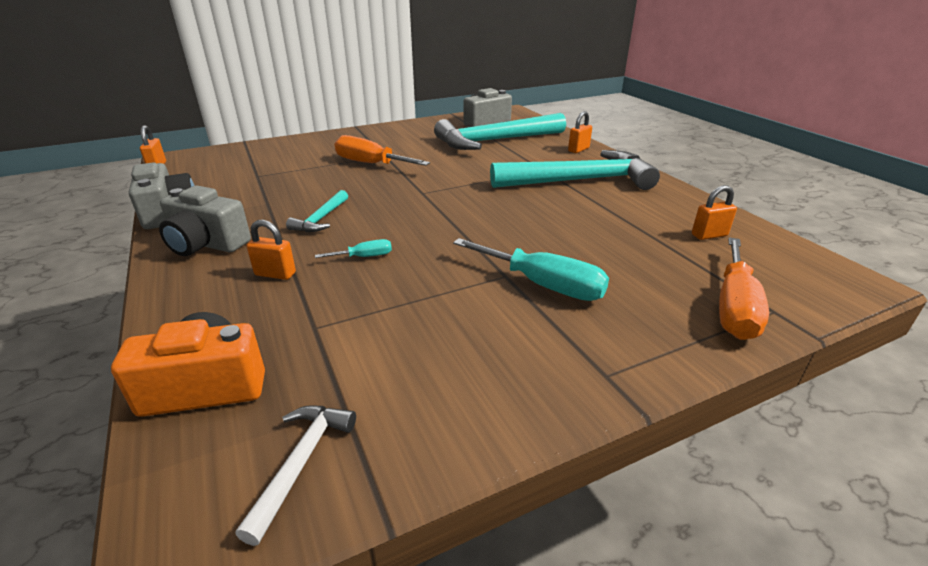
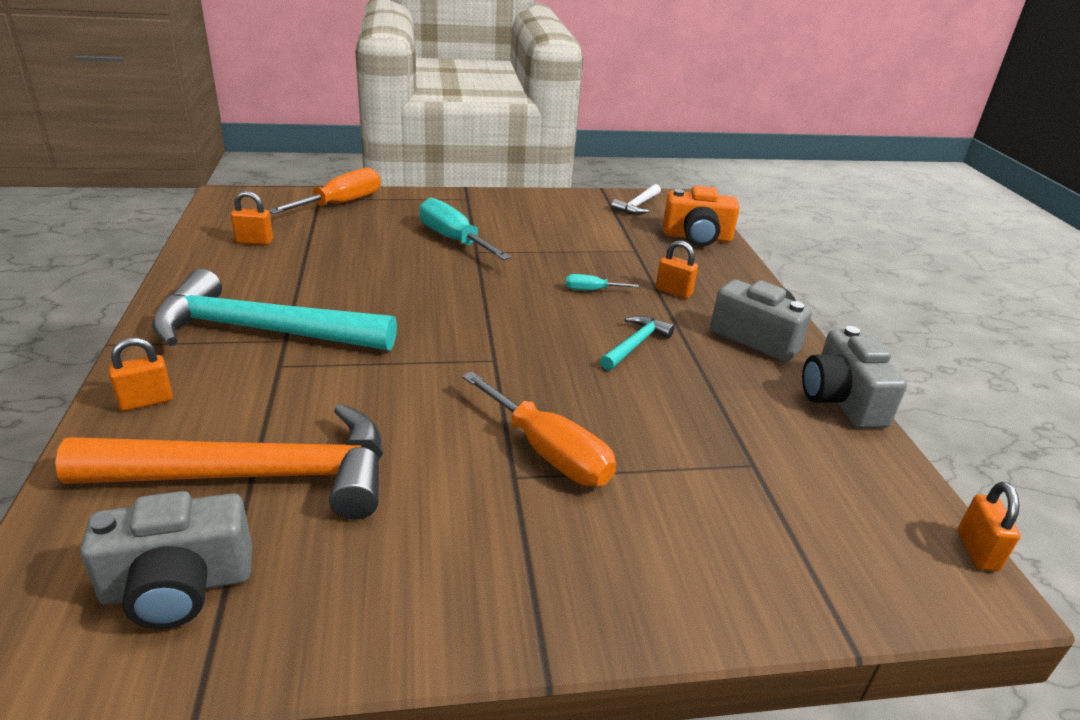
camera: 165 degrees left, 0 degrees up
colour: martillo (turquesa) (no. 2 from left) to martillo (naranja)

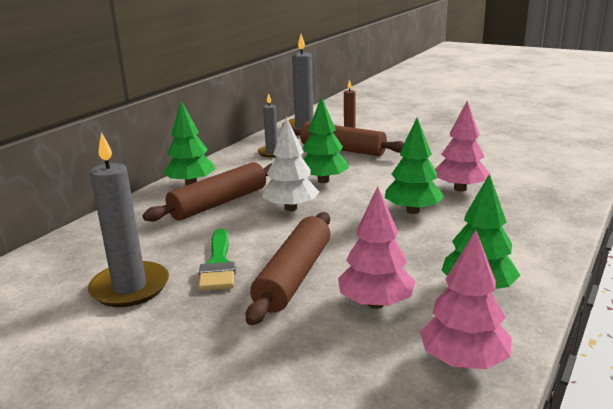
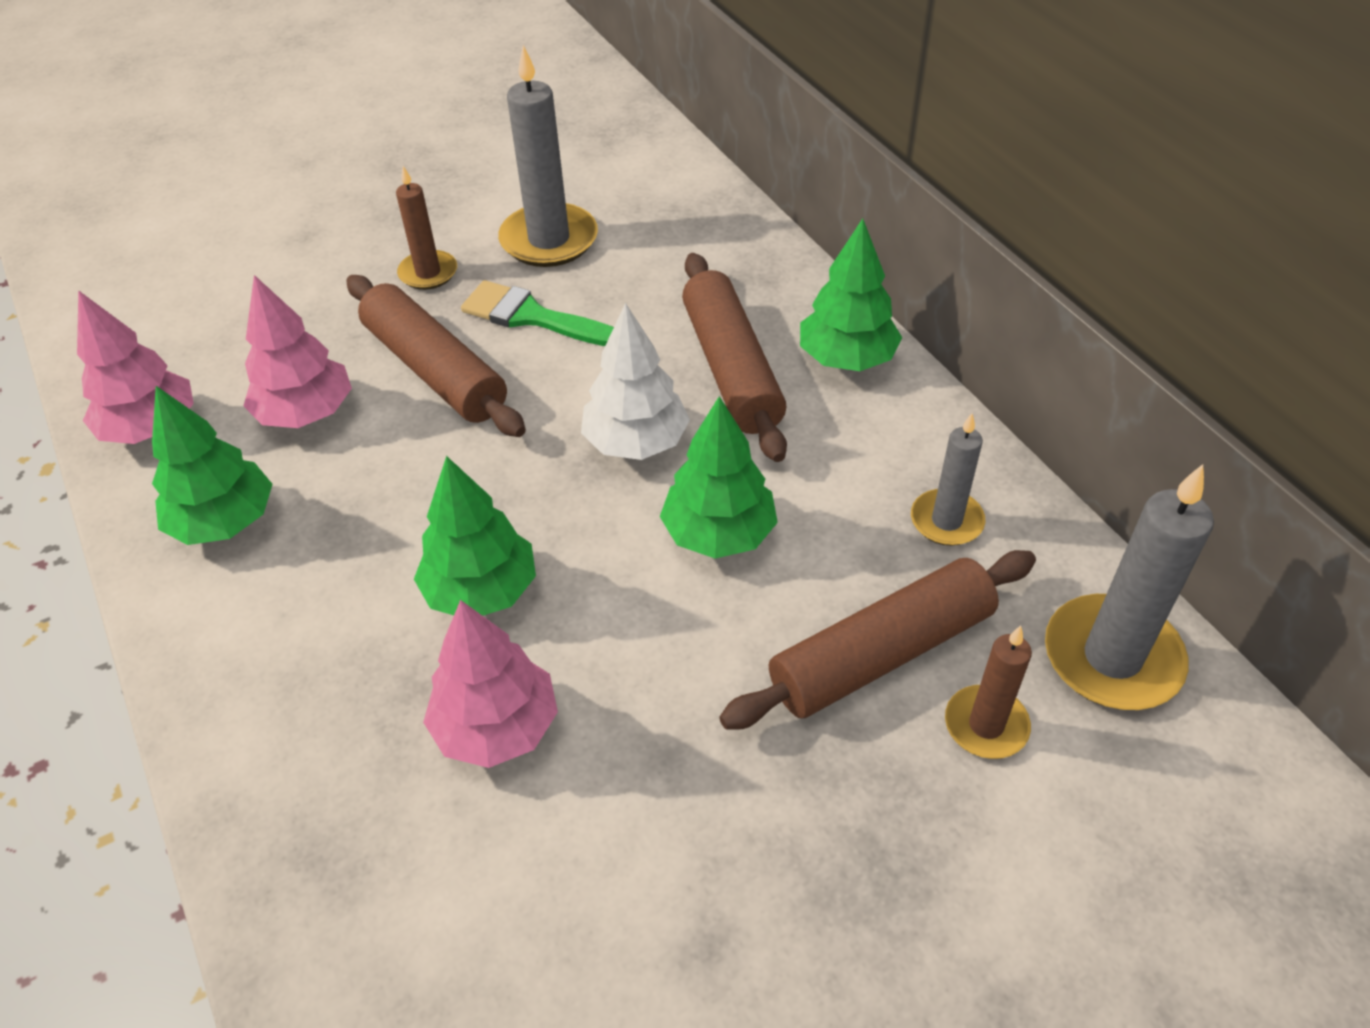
camera: 120 degrees right, 25 degrees up
appeared: vela (marrón) (no. 1 from left)

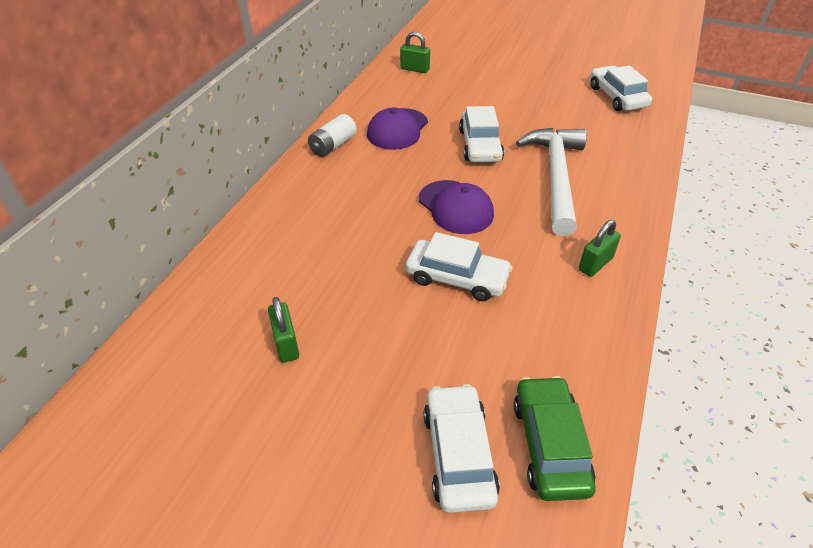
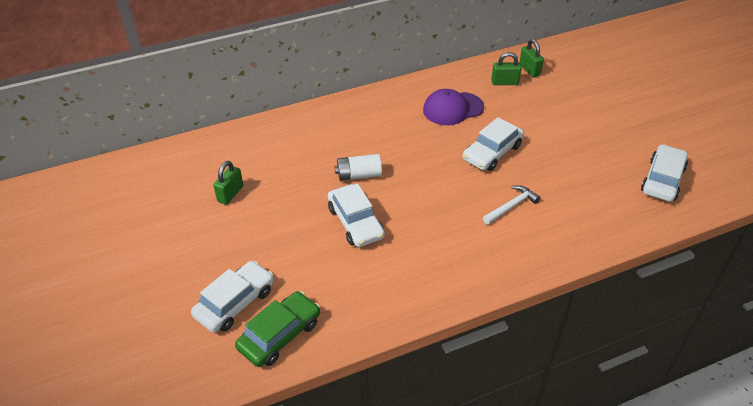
camera: 45 degrees right, 0 degrees up
missing: gorra (morado) (no. 2 from left)
relocated: pila (blanco); candado (verde) (no. 3 from left in the first image) to candado (verde) (no. 2 from left)
size: martillo (blanco) x0.47

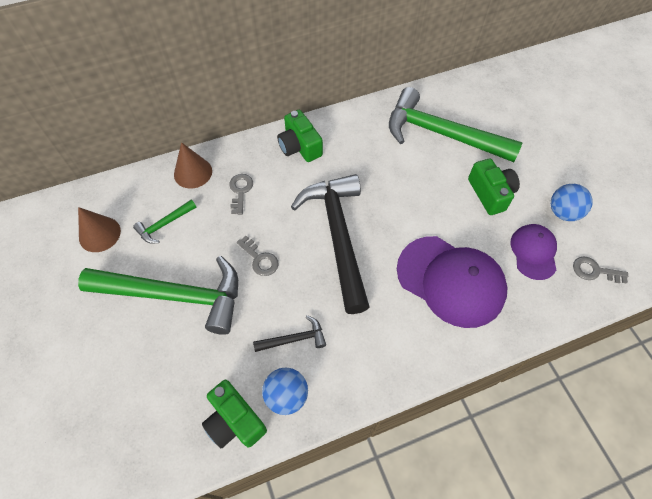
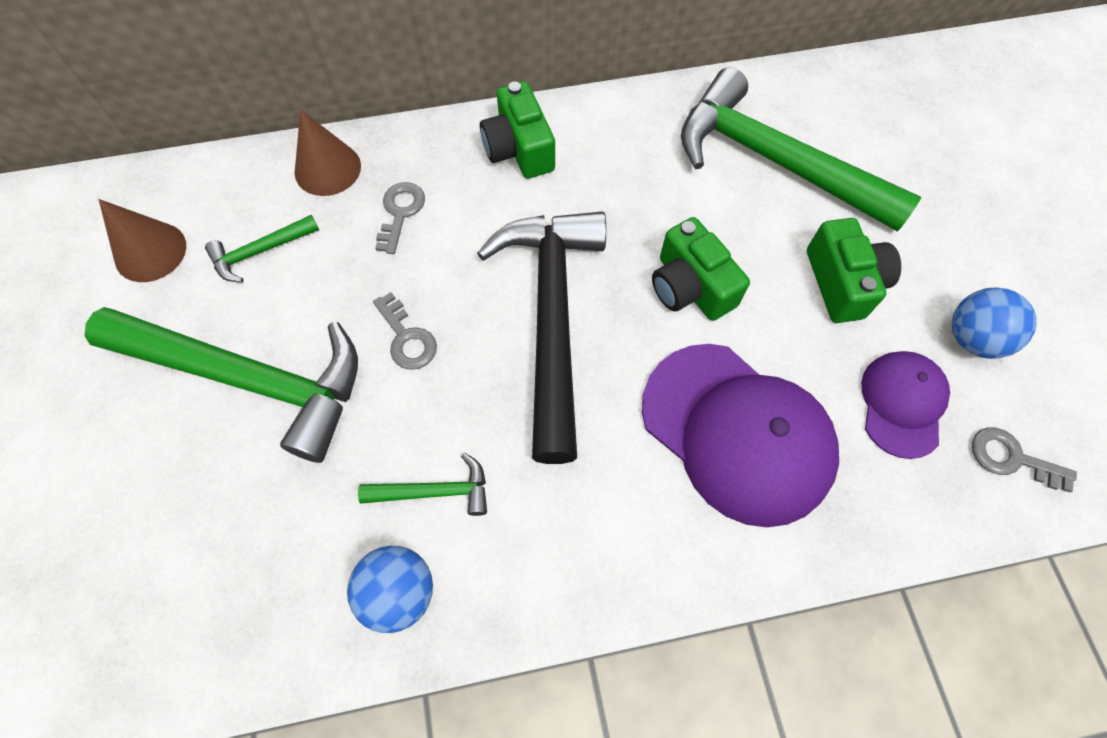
camera: 10 degrees right, 5 degrees up
relocated: cámara (verde) (no. 1 from left in the first image) to cámara (verde) (no. 2 from left)
colour: martillo (negro) (no. 1 from left) to martillo (verde) (no. 3 from left)

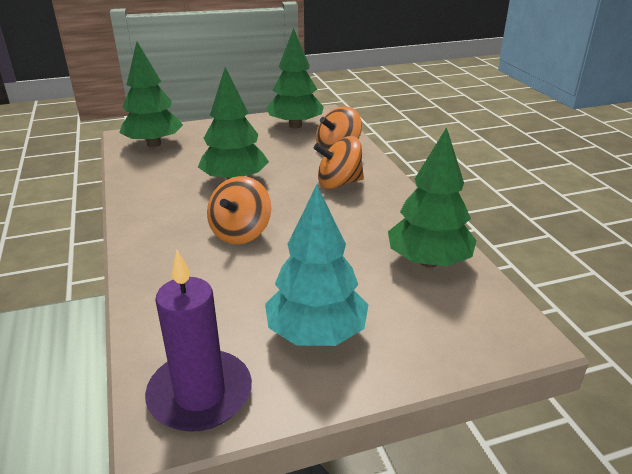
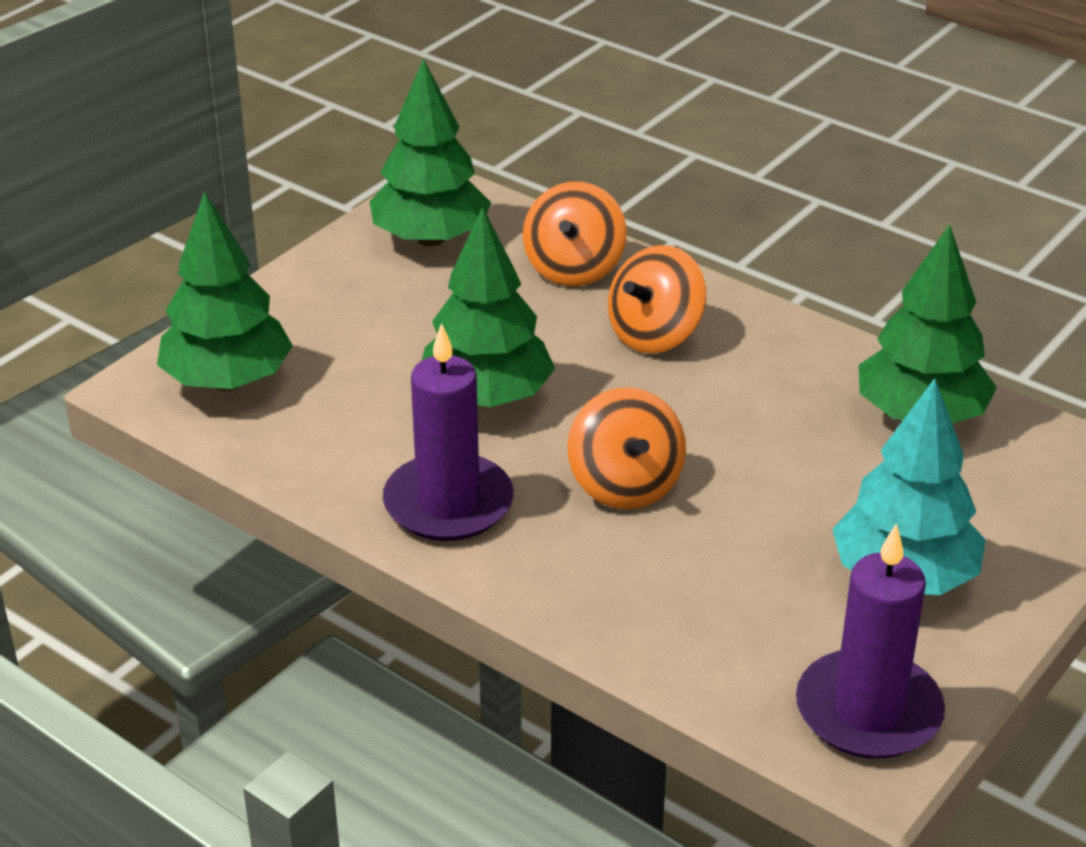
camera: 35 degrees left, 5 degrees up
appeared: vela (morado) (no. 1 from left)

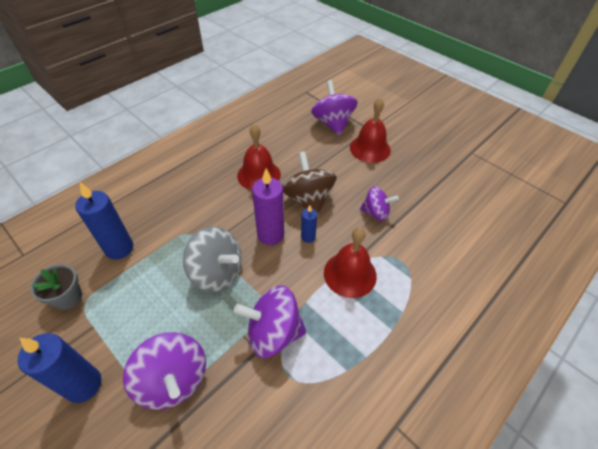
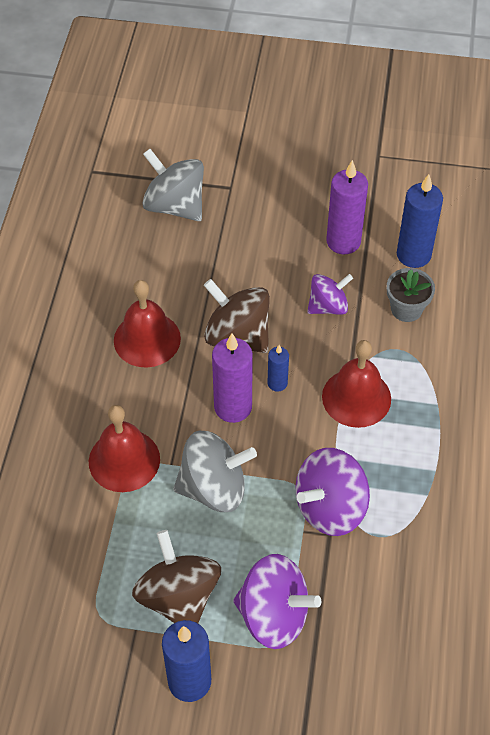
camera: 35 degrees left, 5 degrees up
appeared: peonza (marrón) (no. 1 from left); vela (morado) (no. 2 from left)
relocated: campana (rojo) (no. 3 from left in the first image) to campana (rojo) (no. 1 from left); maceta (gris); vela (azul) (no. 2 from left in the first image) to vela (azul) (no. 3 from left)
colour: peonza (morado) (no. 3 from left) to peonza (gris) (no. 1 from left)

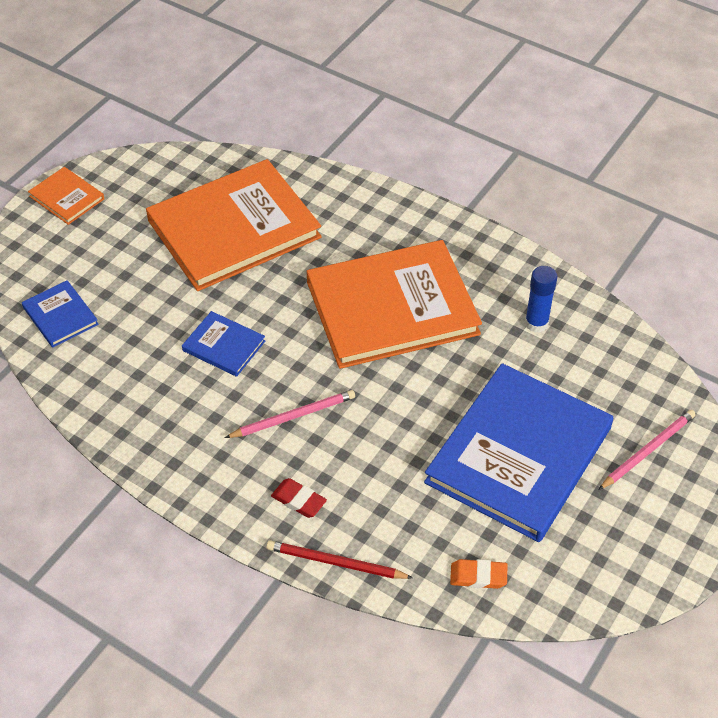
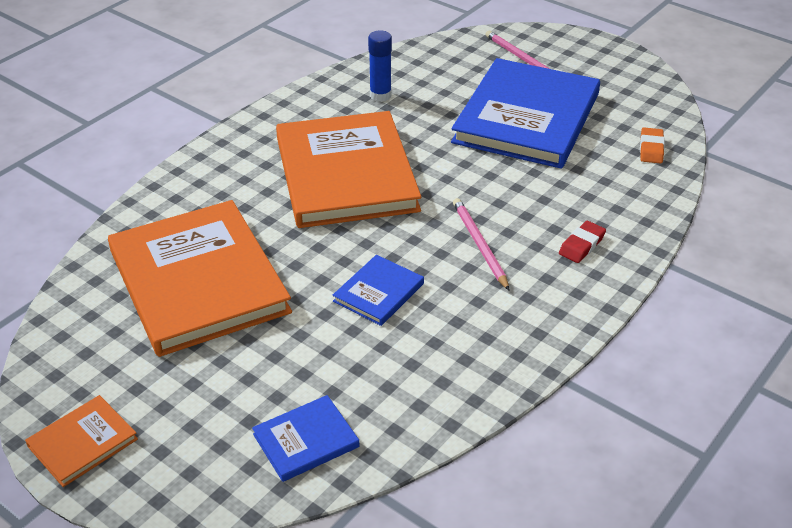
camera: 85 degrees left, 10 degrees down
missing: lápiz (rojo)
spun: libro (azul) (no. 3 from left) 75 degrees clockwise

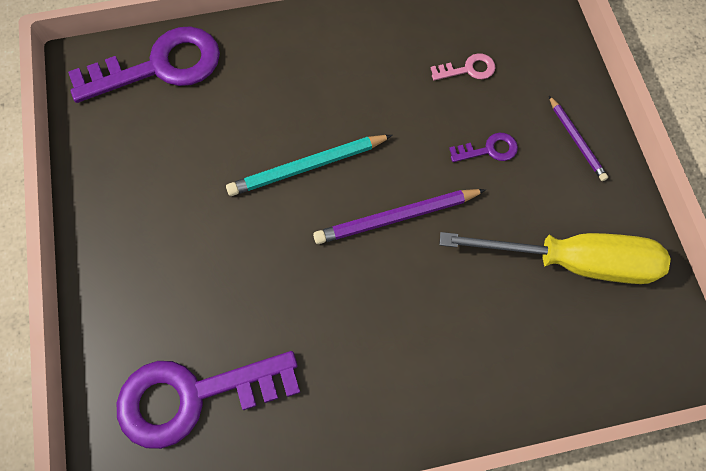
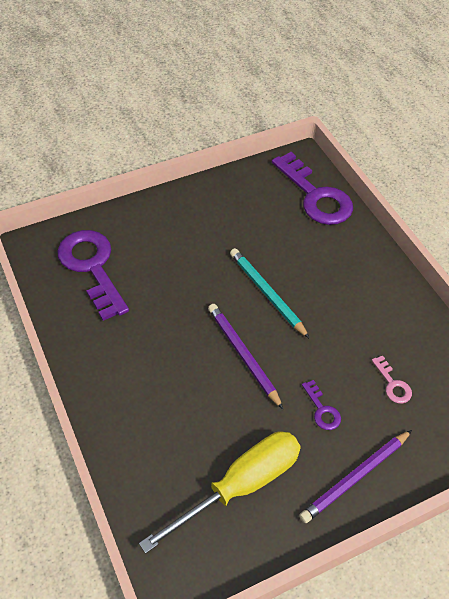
camera: 75 degrees right, 15 degrees down
spun: destornillador (amarillo) 120 degrees counterclockwise
size: lápiz (morado) (no. 2 from left) x1.62

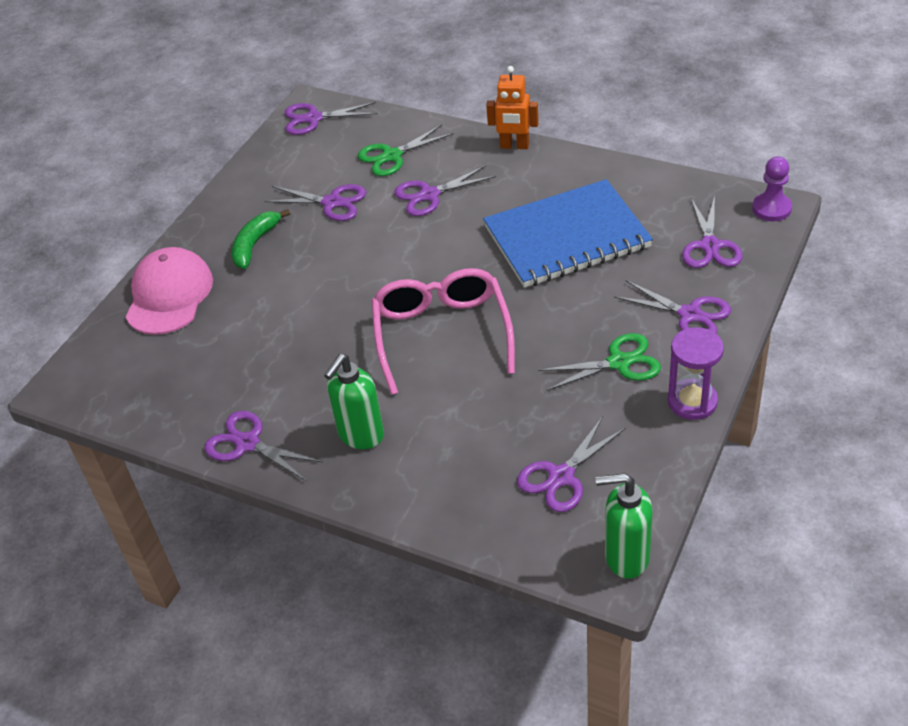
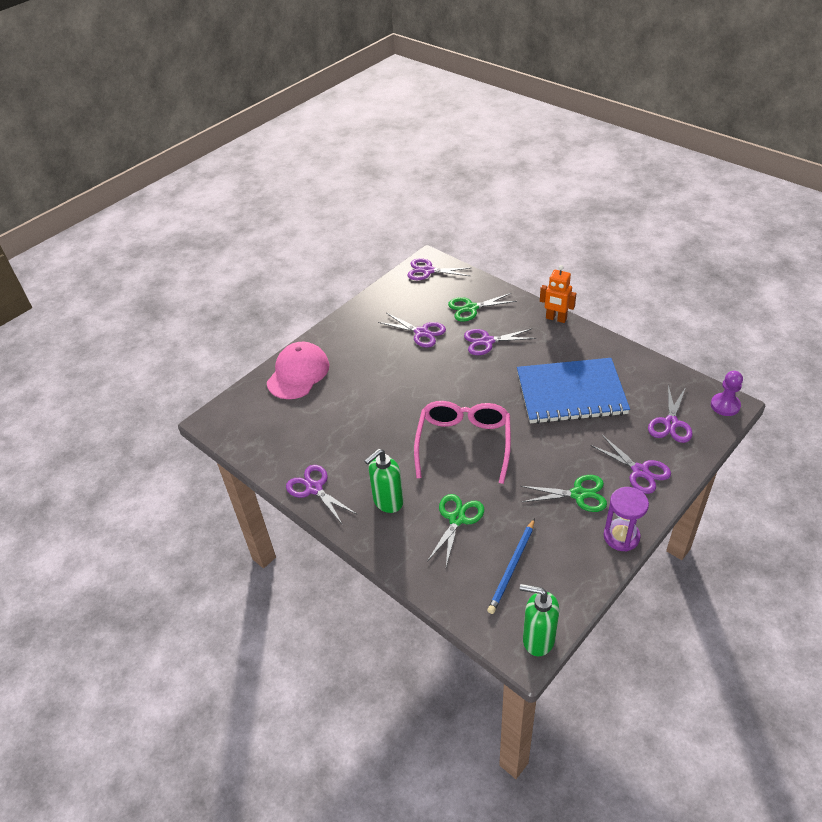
camera: 15 degrees right, 0 degrees up
missing: plátano (verde)
appeared: tijeras (verde) (no. 1 from left)
exchanged: tijeras (morado) (no. 5 from left) to lápiz (azul)

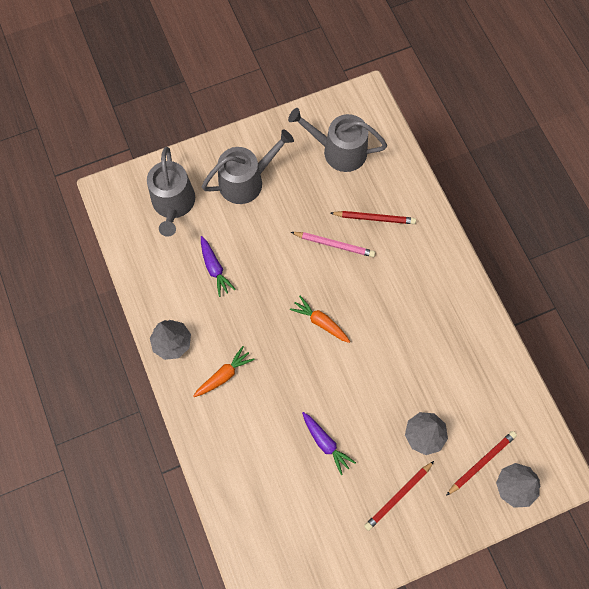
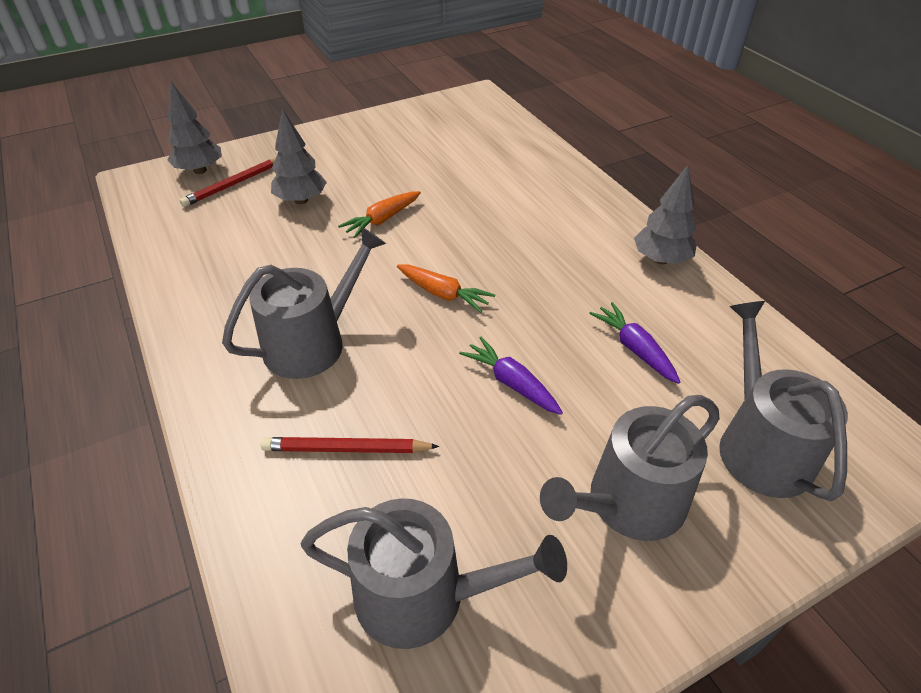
camera: 175 degrees right, 25 degrees down
missing: lápiz (rosa); lápiz (rojo) (no. 2 from left)
appeared: regadera (gris) (no. 1 from left)
relocated: zanahoria (naranja) (no. 1 from left); zanahoria (morado) (no. 2 from left in the first image) to zanahoria (morado) (no. 1 from left)

